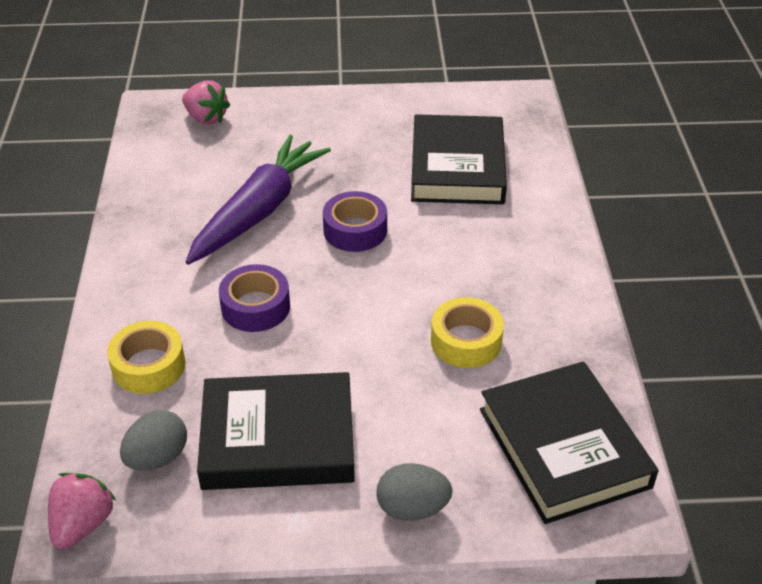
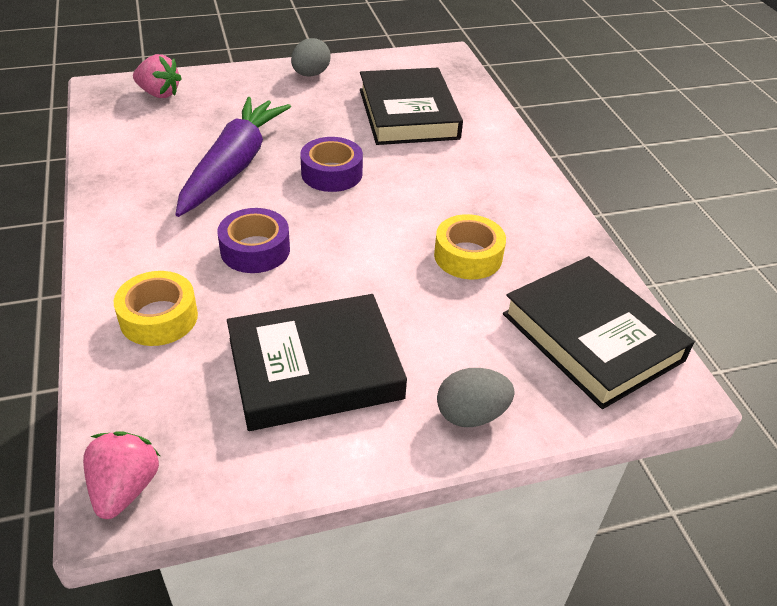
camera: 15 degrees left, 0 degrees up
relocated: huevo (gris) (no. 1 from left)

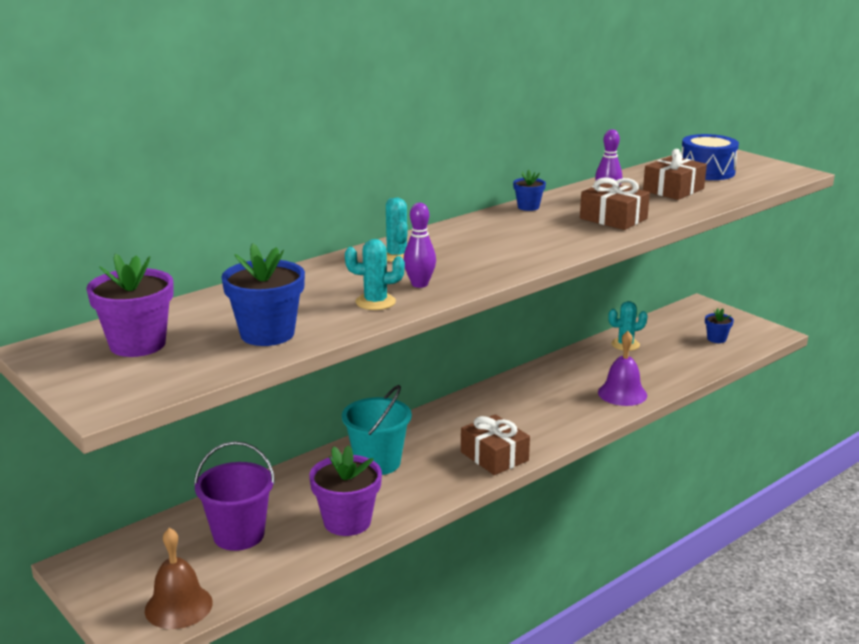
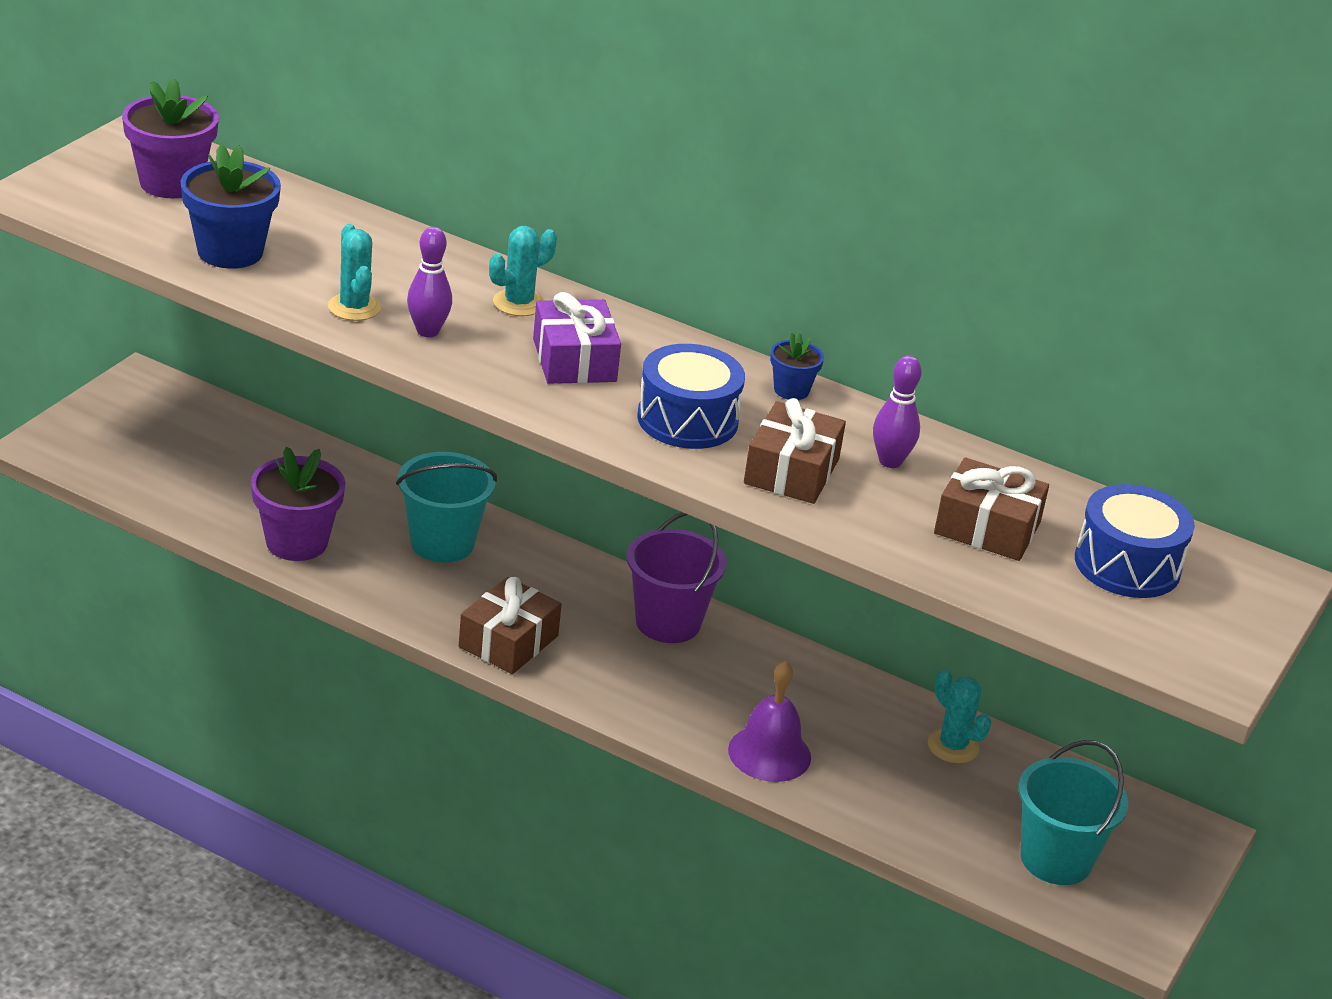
camera: 65 degrees right, 10 degrees up
missing: campana (marrón)
appeared: regalo (morado); tambor (azul) (no. 1 from left)
relocated: balde (morado)
exchanged: maceta (azul) (no. 3 from left) to balde (turquesa) (no. 2 from left)

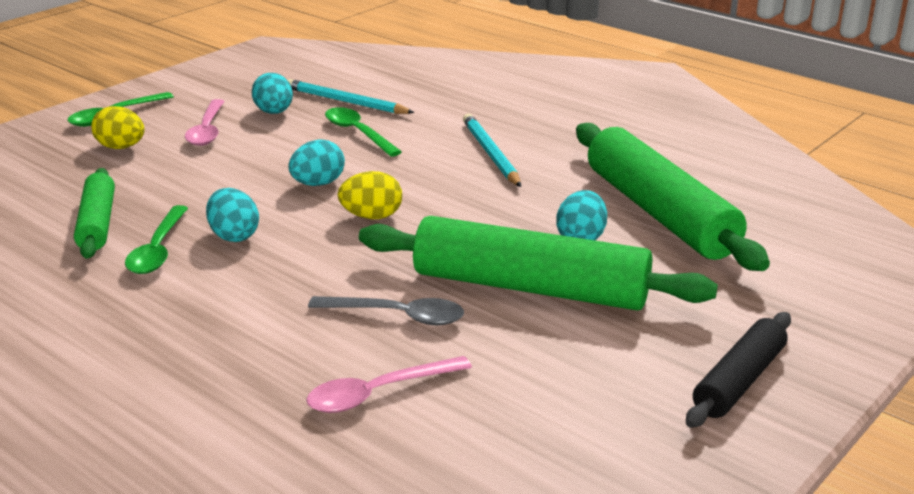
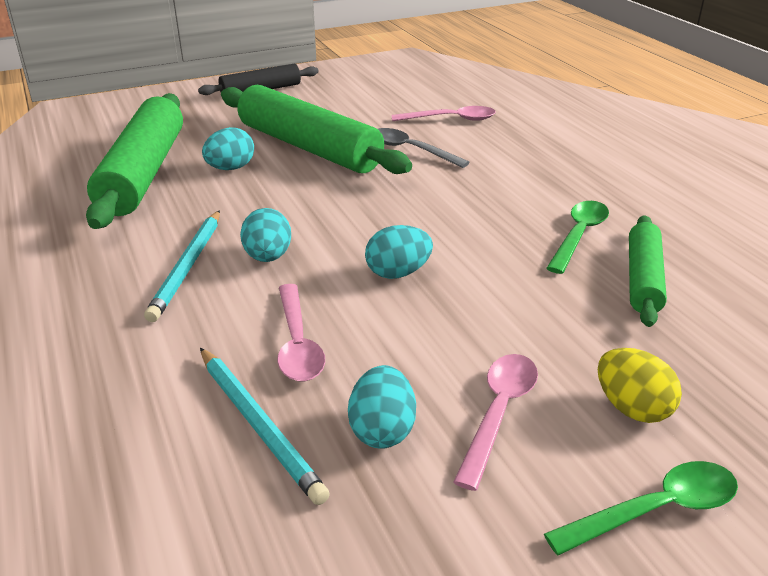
camera: 155 degrees left, 5 degrees up
missing: huevo (amarillo) (no. 2 from left)
relocated: huevo (turquesa) (no. 1 from left in the first image) to huevo (turquesa) (no. 2 from left)
colour: cuchara (verde) (no. 3 from left) to cuchara (rosa) (no. 1 from left)

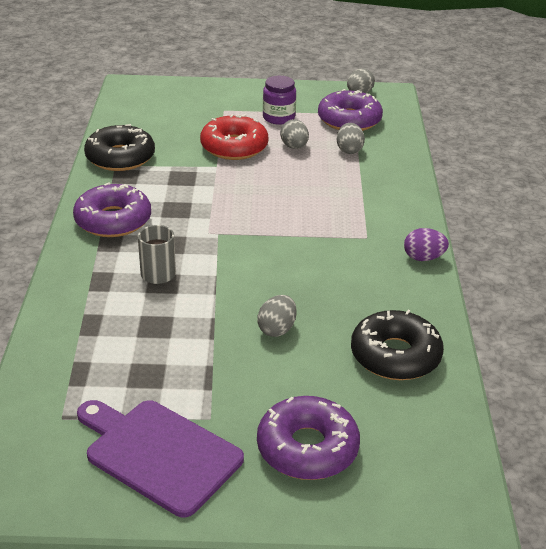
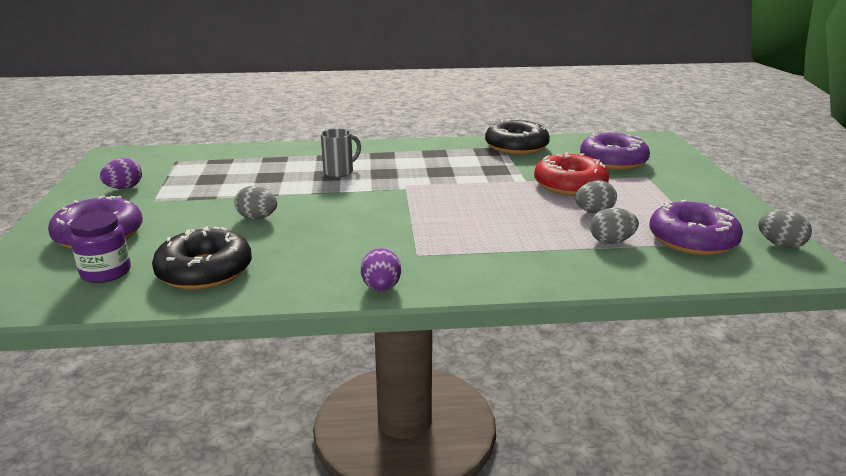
camera: 85 degrees right, 10 degrees down
relocated: tarro (morado); rosquilla (morado) (no. 1 from left in the first image) to rosquilla (morado) (no. 2 from left)
exchanged: tabla de cortar (morado) to huevo (morado) (no. 1 from left)

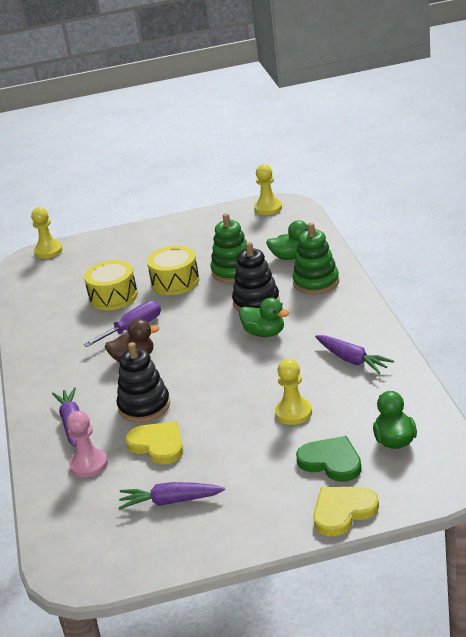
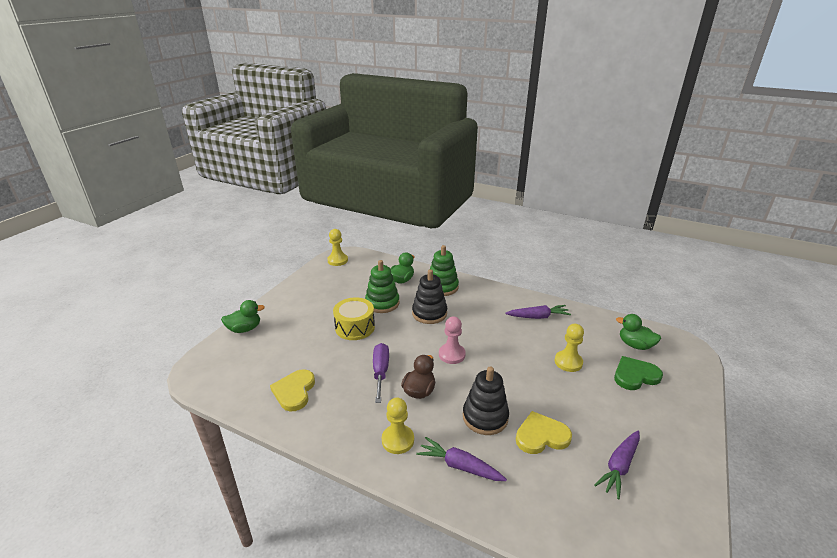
camera: 55 degrees left, 0 degrees up
missing: tambor (amarillo) (no. 1 from left)
relocated: pato (verde) (no. 1 from left); corazón (amarillo) (no. 2 from left in the first image) to corazón (amarillo) (no. 1 from left); peón (amarillo) (no. 1 from left in the first image) to peón (amarillo) (no. 2 from left); peón (rosa)

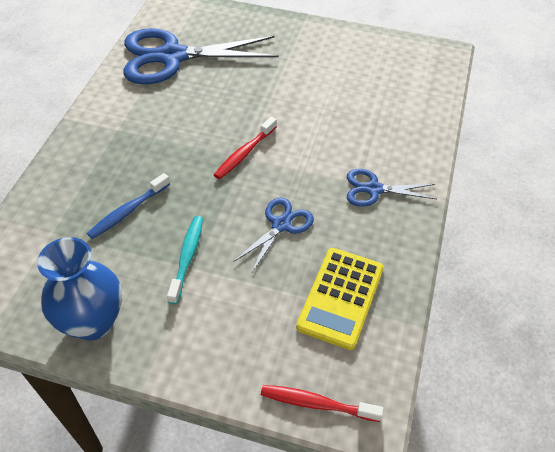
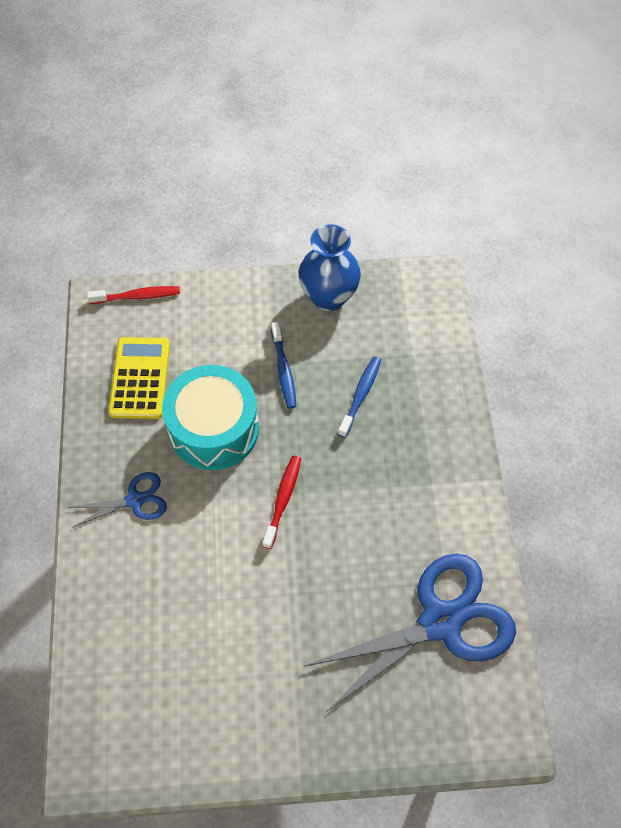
camera: 160 degrees right, 10 degrees up
exchanged: tijeras (azul) (no. 2 from left) to tambor (turquesa)
colour: cepillo de dientes (turquesa) to cepillo de dientes (azul) (no. 1 from left)

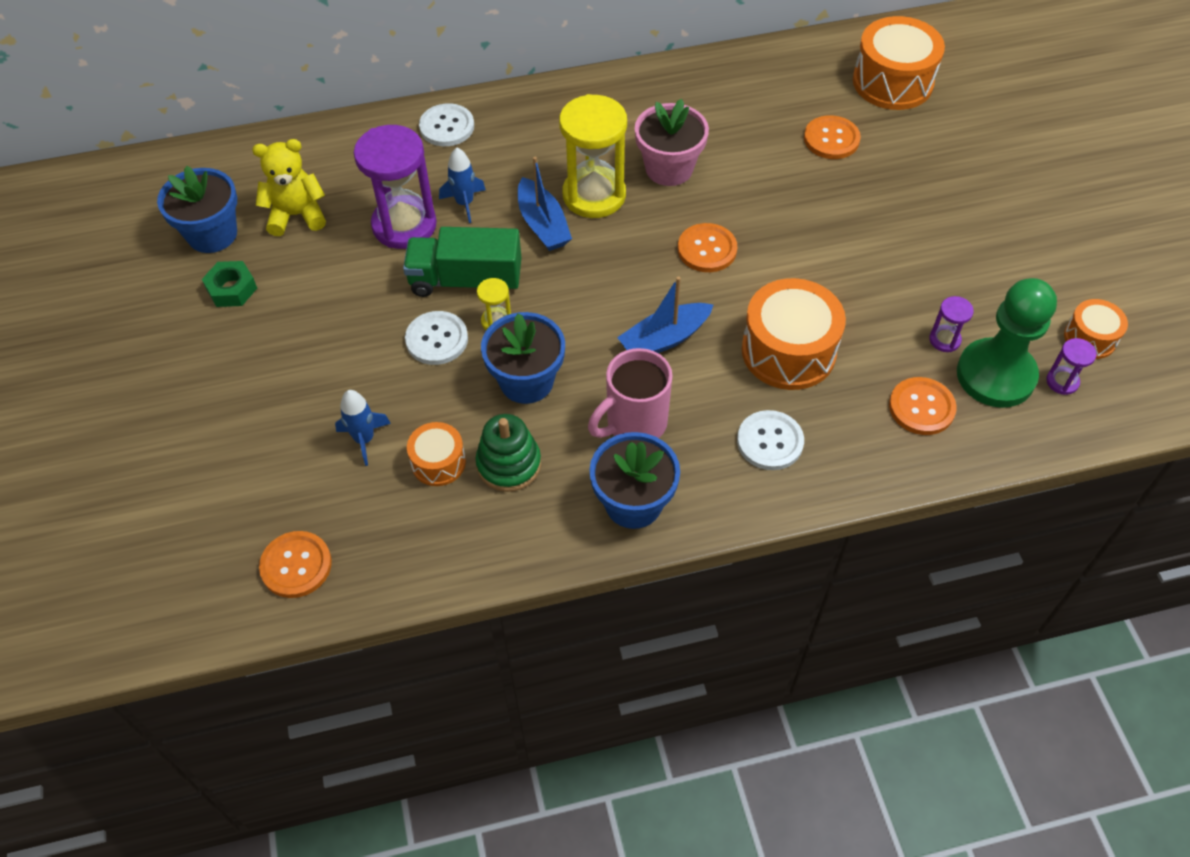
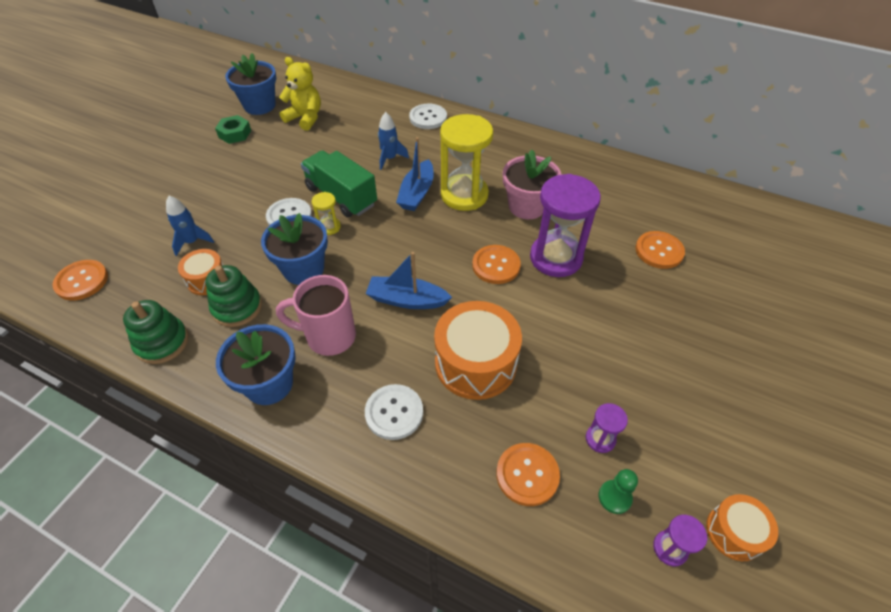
camera: 40 degrees right, 5 degrees down
missing: tambor (naranja) (no. 3 from left)
appeared: juguete apilable (verde) (no. 1 from left)
relocated: reloj de arena (morado) (no. 1 from left)
size: peón (verde) x0.42

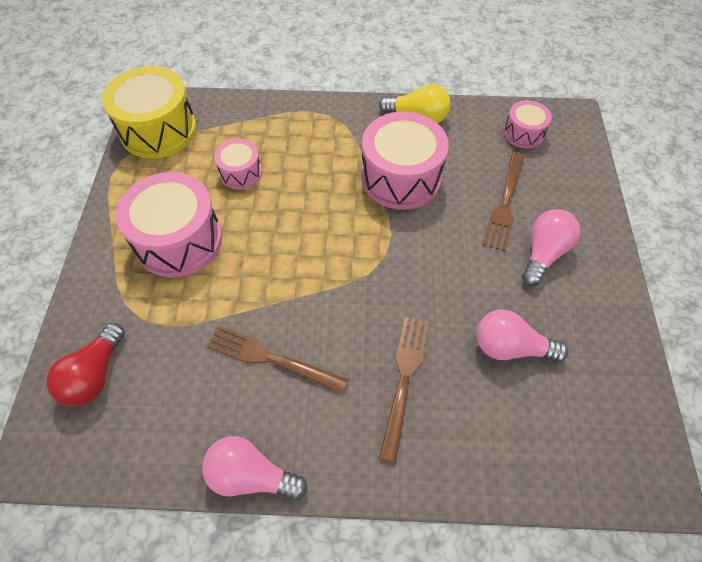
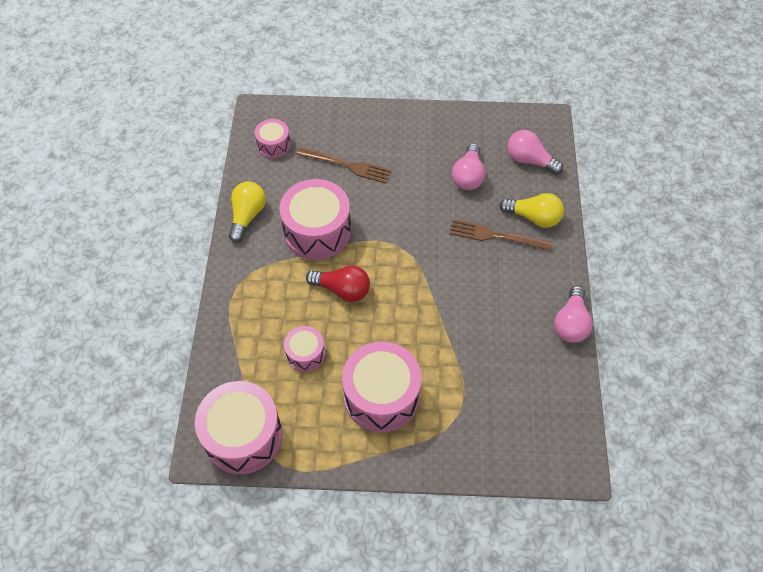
camera: 90 degrees left, 0 degrees up
missing: tenedor (marrón) (no. 1 from left)
appeared: bombilla (amarillo) (no. 2 from left)
relocated: bombilla (rojo); bombilla (rosa) (no. 3 from left in the first image) to bombilla (rosa) (no. 2 from left)
colour: tambor (amarillo) to tambor (rosa) (no. 1 from left)

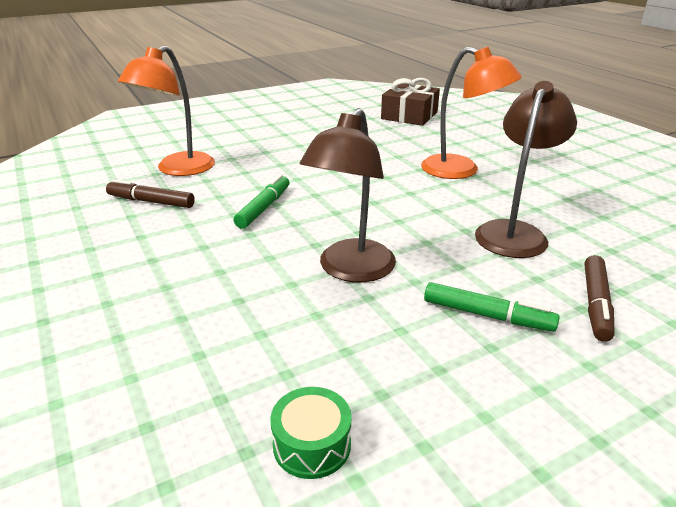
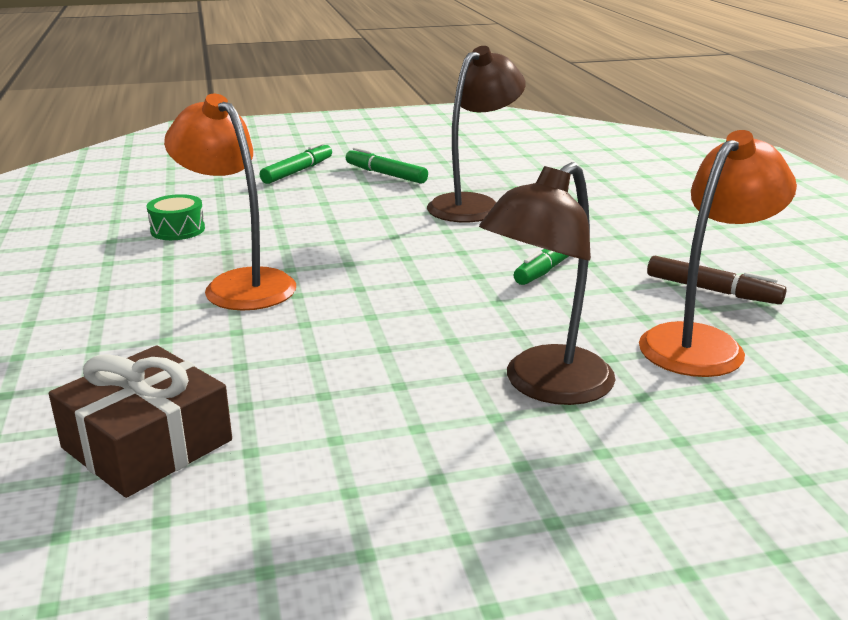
camera: 165 degrees left, 5 degrees down
relocated: tambor (verde); lámpara (marrón) (no. 2 from left)
colour: rotulador (marrón) (no. 2 from left) to rotulador (verde) (no. 1 from left)

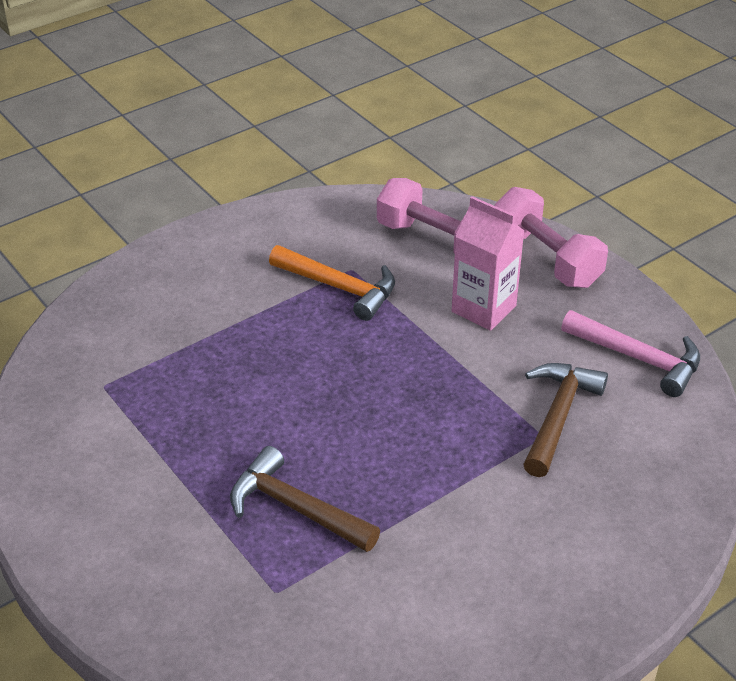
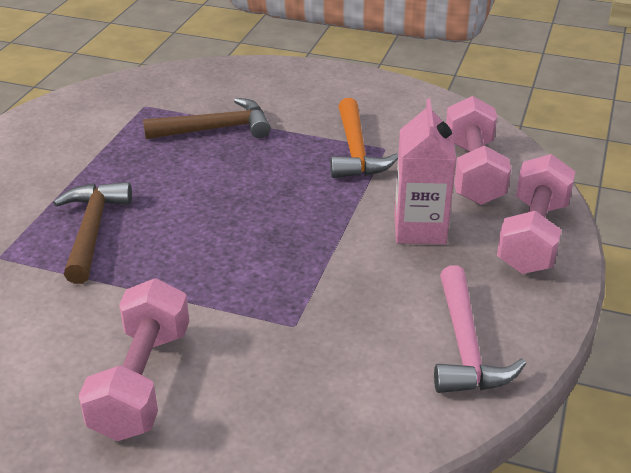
camera: 55 degrees right, 5 degrees down
appeared: mancuerna (rosa) (no. 1 from left)
relocated: martillo (marrón) (no. 2 from left)

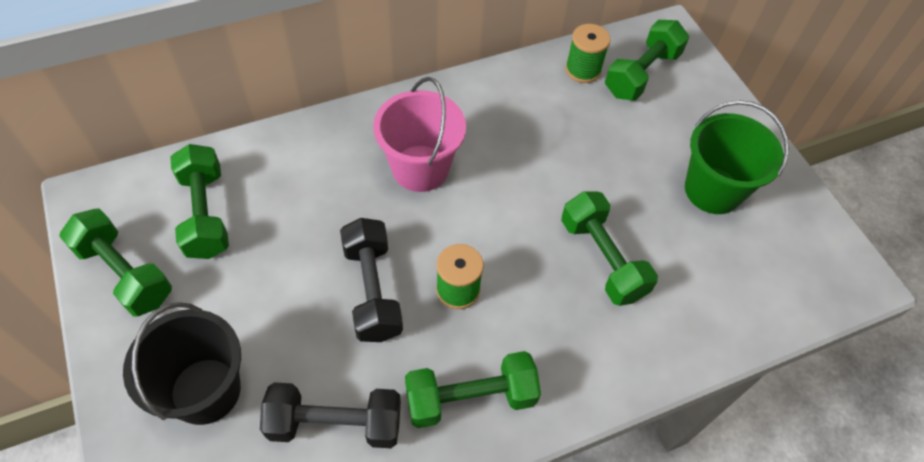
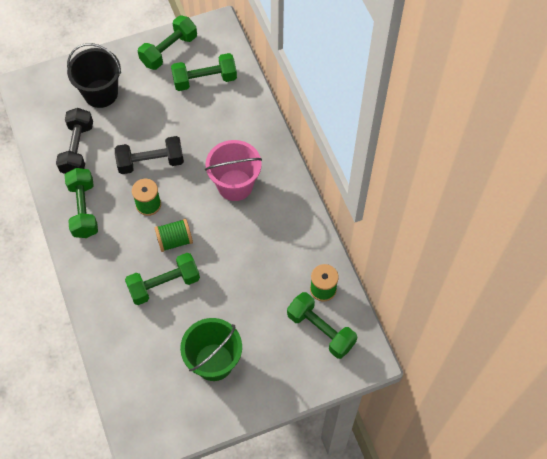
camera: 95 degrees right, 5 degrees up
appeared: carrete (verde) (no. 2 from left)

